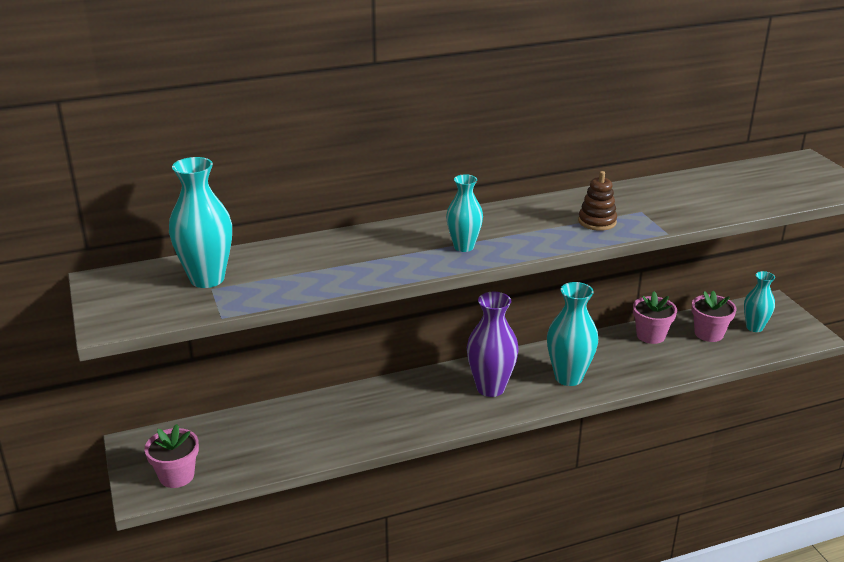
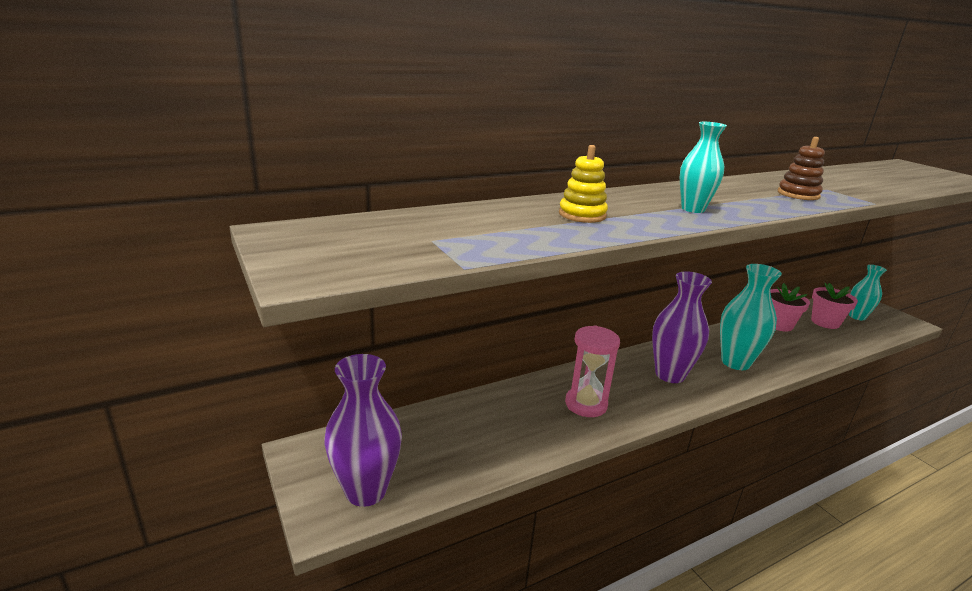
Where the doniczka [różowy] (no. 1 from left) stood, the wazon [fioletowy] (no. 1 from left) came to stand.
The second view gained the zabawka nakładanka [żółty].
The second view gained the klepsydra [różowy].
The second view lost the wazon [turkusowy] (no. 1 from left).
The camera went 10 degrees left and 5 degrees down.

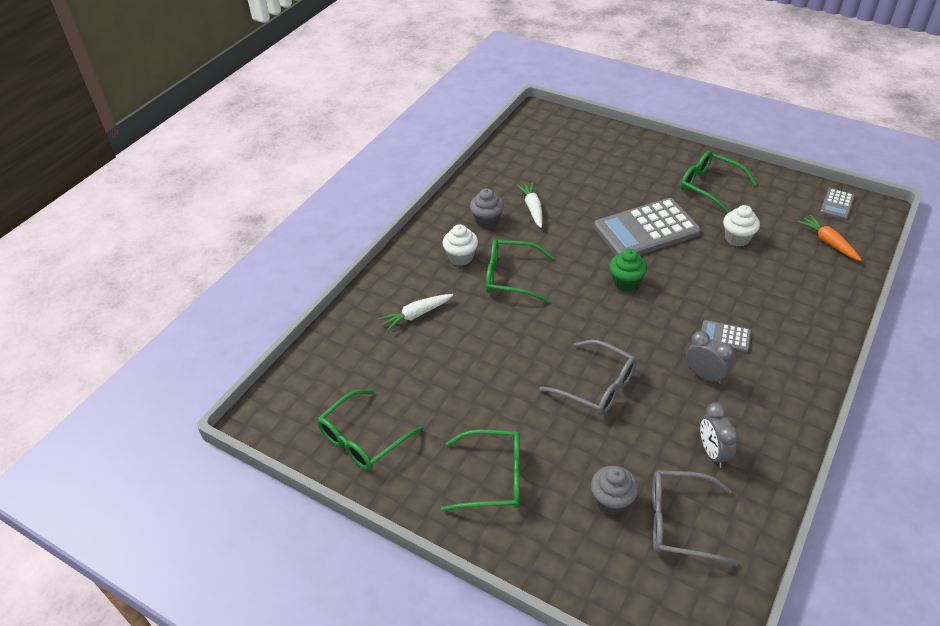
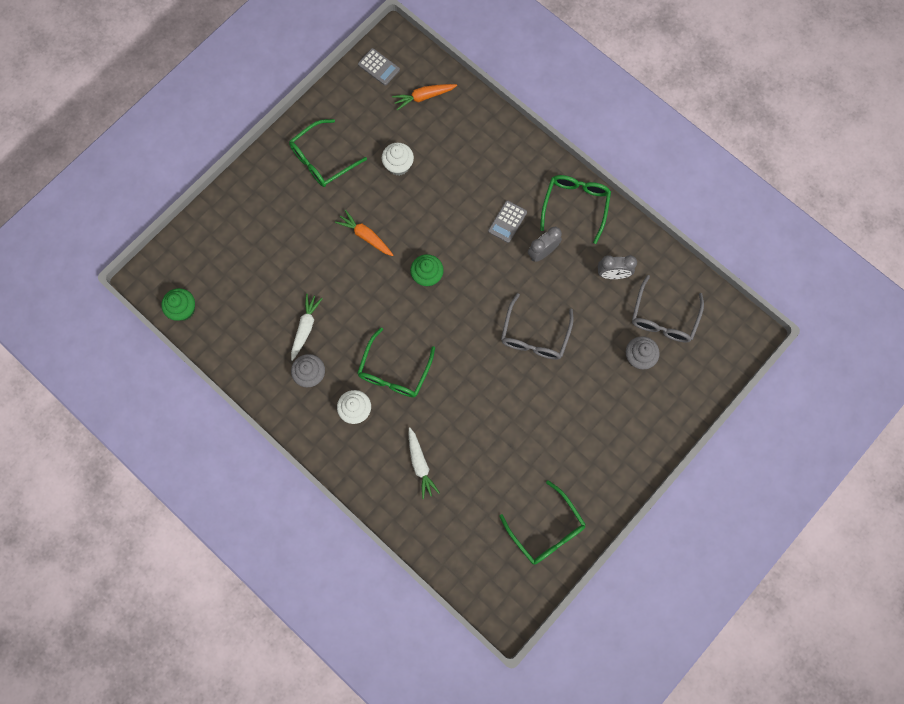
The second view gained the muffinka [zielony] (no. 1 from left).
The marchewka [biały] (no. 2 from left in the first image) ended up facing another way, 105 degrees clockwise from before.
Where the kalkulator [szary] (no. 1 from left) stood, the marchewka [pomarańczowy] (no. 1 from left) came to stand.
The okulary [szary] (no. 1 from left) ended up facing another way, 150 degrees clockwise from before.
The okulary [zielony] (no. 2 from left in the first image) ended up elsewhere.
The camera went 80 degrees left and 30 degrees up.

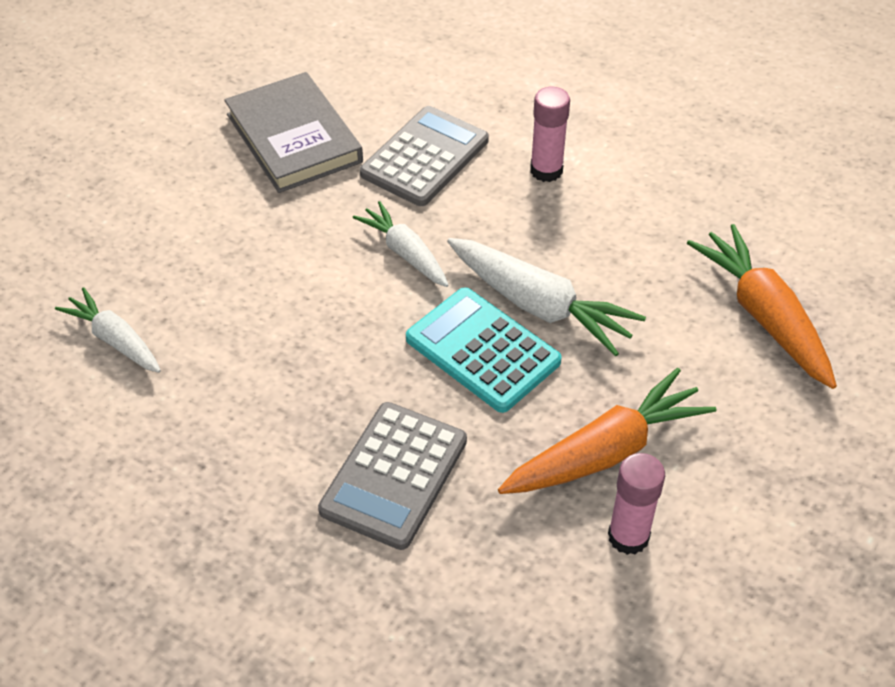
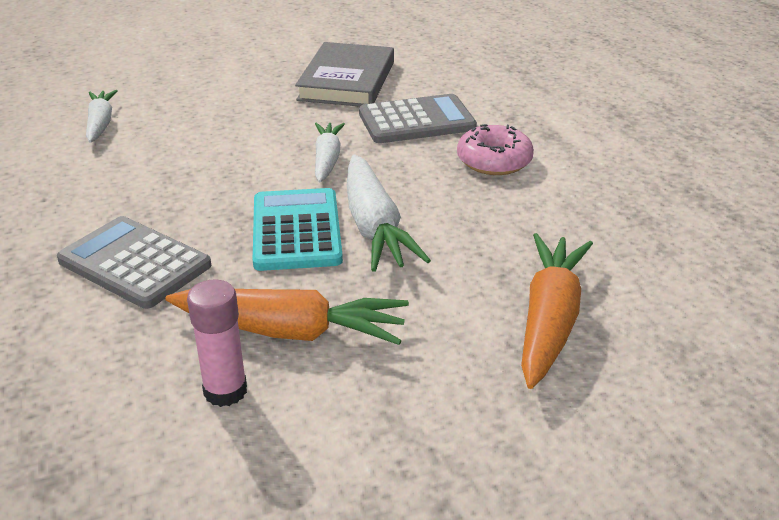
The kalkulator [szary] (no. 1 from left) ended up facing another way, 60 degrees clockwise from before.
Where the klej w sztyfcie [różowy] (no. 1 from left) stood, the donut [różowy] came to stand.
The camera went 40 degrees right and 15 degrees down.

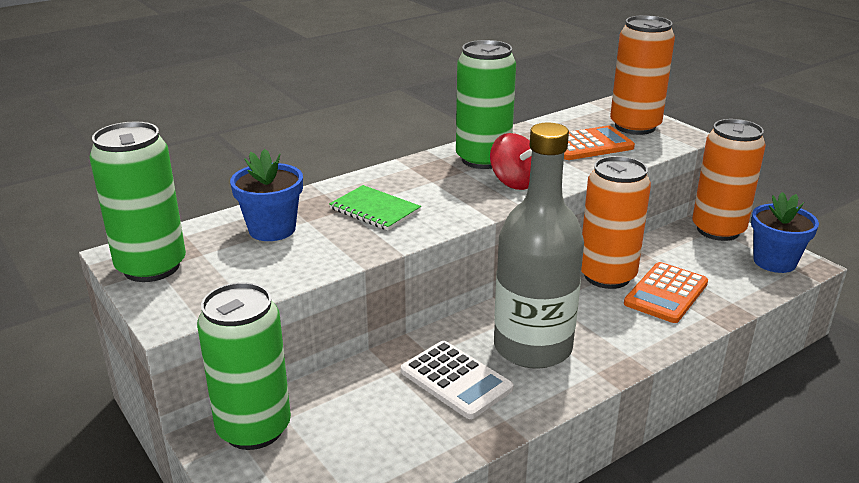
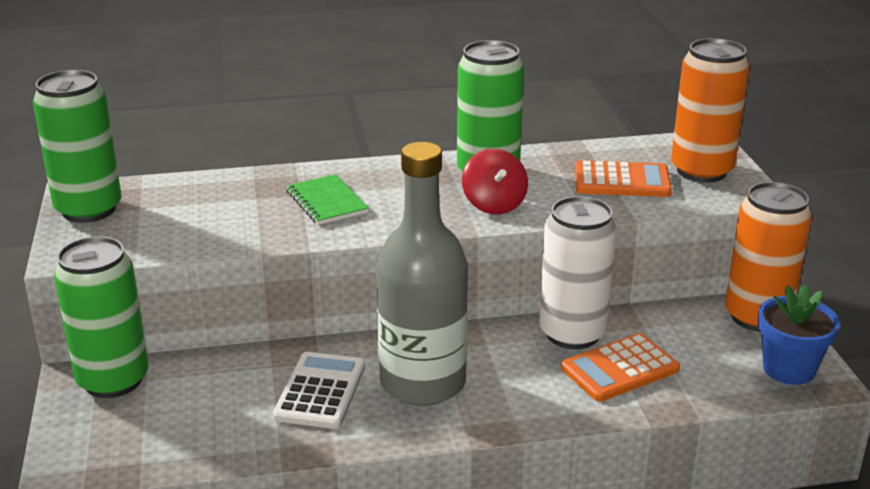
The kalkulator [biały] ended up facing another way, 150 degrees counterclockwise from before.
What was the puszka [pomarańczowy] (no. 1 from left) turned into the puszka [biały].
The second view lost the doniczka [niebieski] (no. 1 from left).
The camera went 25 degrees right and 0 degrees up.

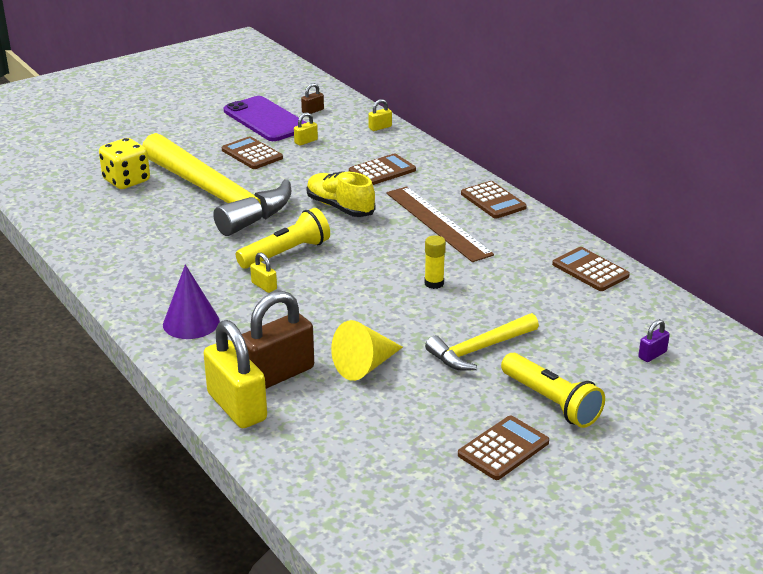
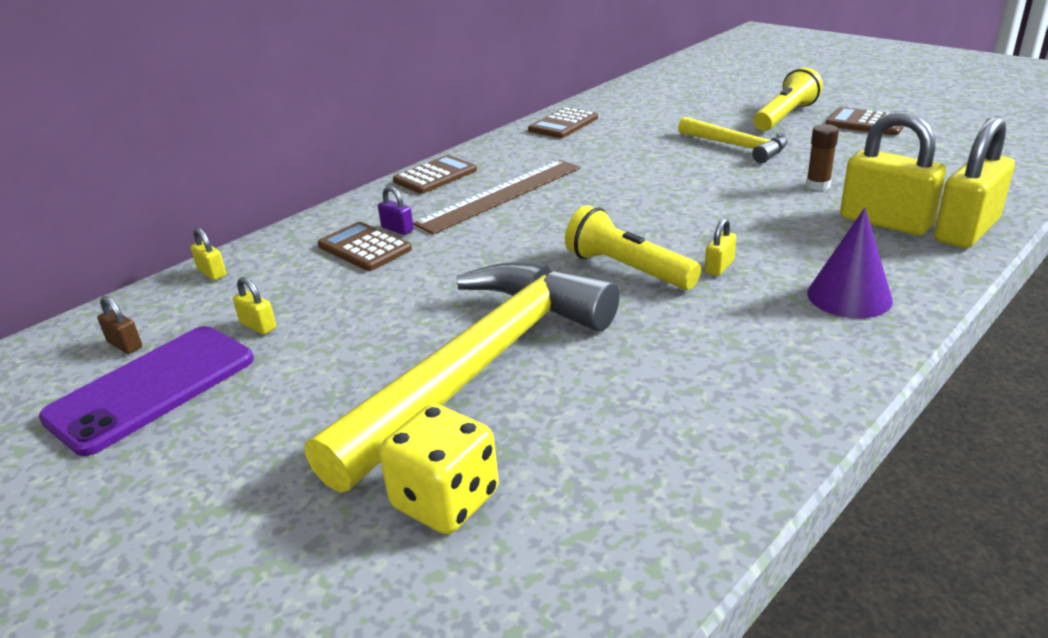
The kłódka [fioletowy] ended up elsewhere.
Where the stożek [żółty] stood, the klej w sztyfcie [brązowy] came to stand.
What was the kłódka [brązowy] (no. 1 from left) turned into the kłódka [żółty] (no. 4 from left).
The second view lost the kalkulator [brązowy] (no. 1 from left).
The second view lost the but [żółty].
The second view lost the klej w sztyfcie [żółty].
The camera went 100 degrees left and 0 degrees up.

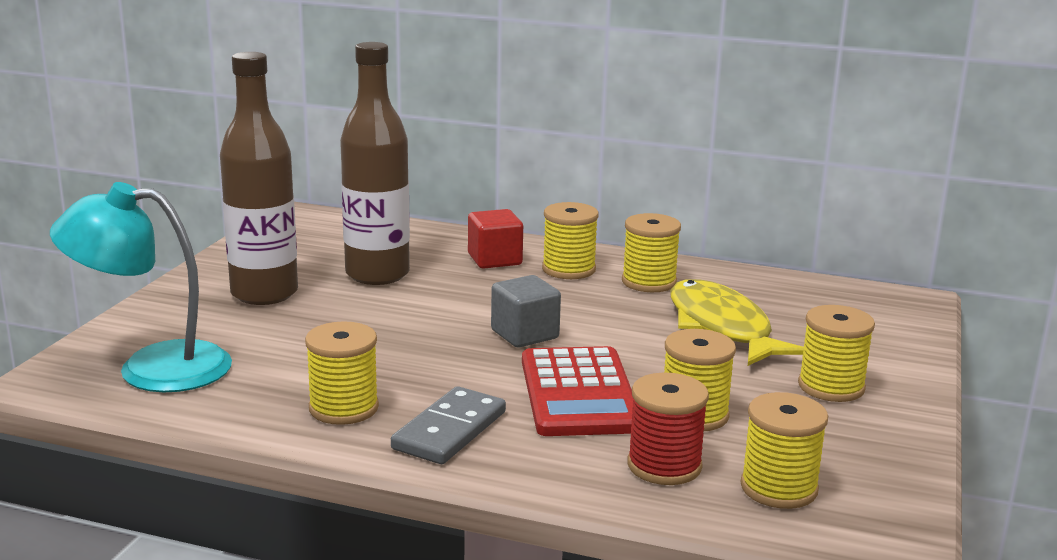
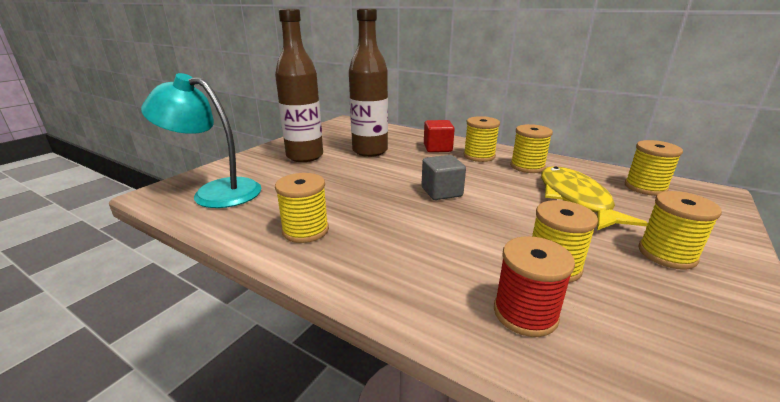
The szpulka [żółty] (no. 5 from left) ended up elsewhere.
The second view lost the kostka domina [szary].
The second view lost the kalkulator [czerwony].
The camera went 15 degrees right and 5 degrees up.

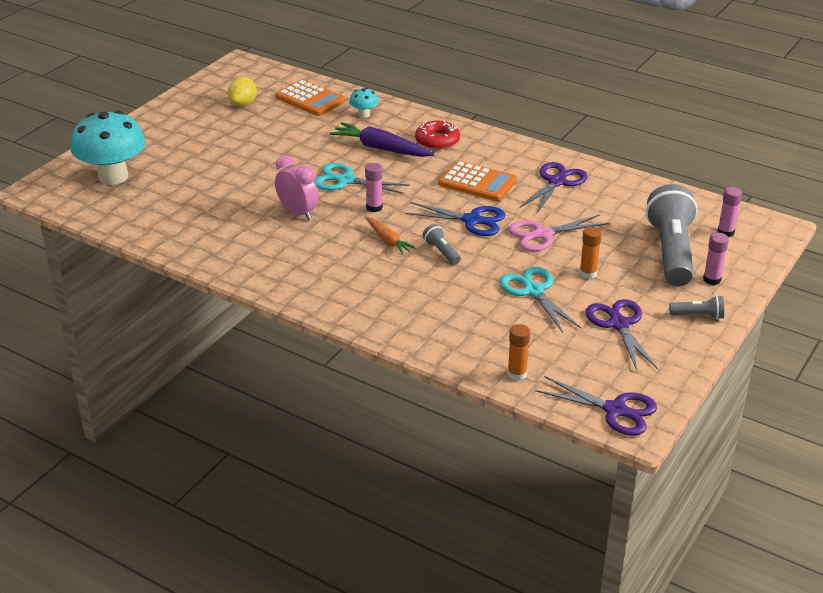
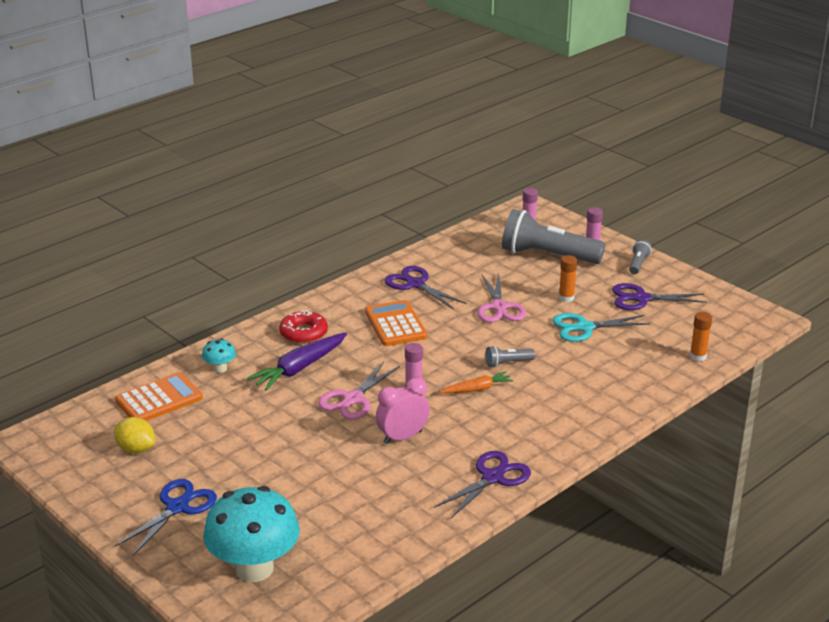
The nożyczki [niebieski] ended up elsewhere.
What was the nożyczki [turkusowy] (no. 1 from left) turned into the nożyczki [różowy] (no. 1 from left).
The kalkulator [pomarańczowy] (no. 2 from left) ended up facing another way, 60 degrees counterclockwise from before.
The nożyczki [fioletowy] (no. 2 from left) ended up elsewhere.
The camera went 75 degrees left and 5 degrees down.

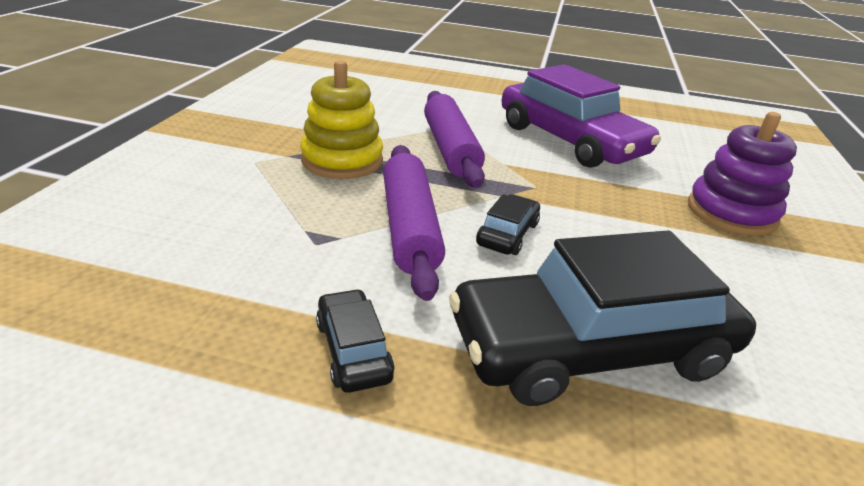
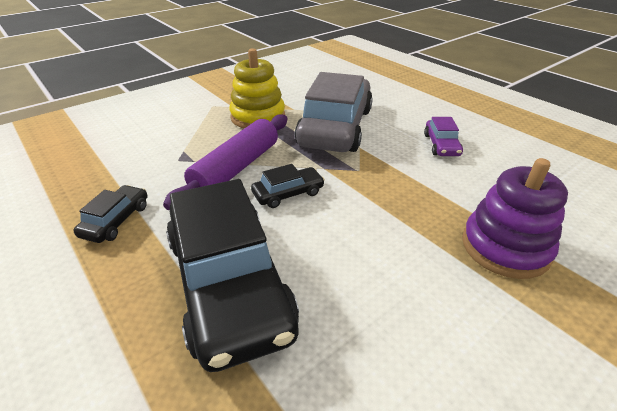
The samochód [czarny] (no. 3 from left in the first image) ended up facing another way, 135 degrees counterclockwise from before.
Where the wałek do ciasta [fioletowy] (no. 2 from left) stood, the samochód [szary] came to stand.
The size of the samochód [fioletowy] changed by a factor of 0.43.
The camera went 40 degrees right and 5 degrees up.

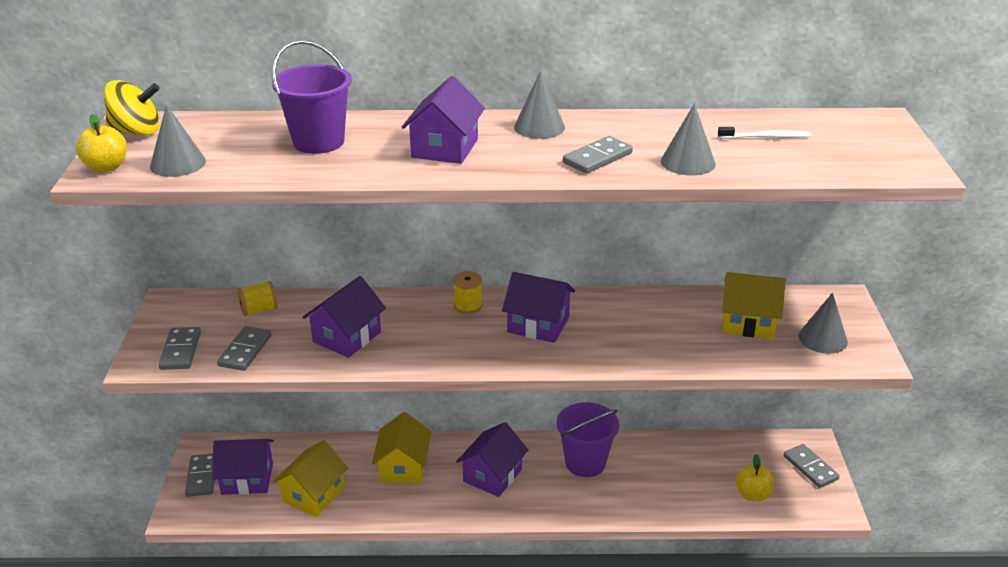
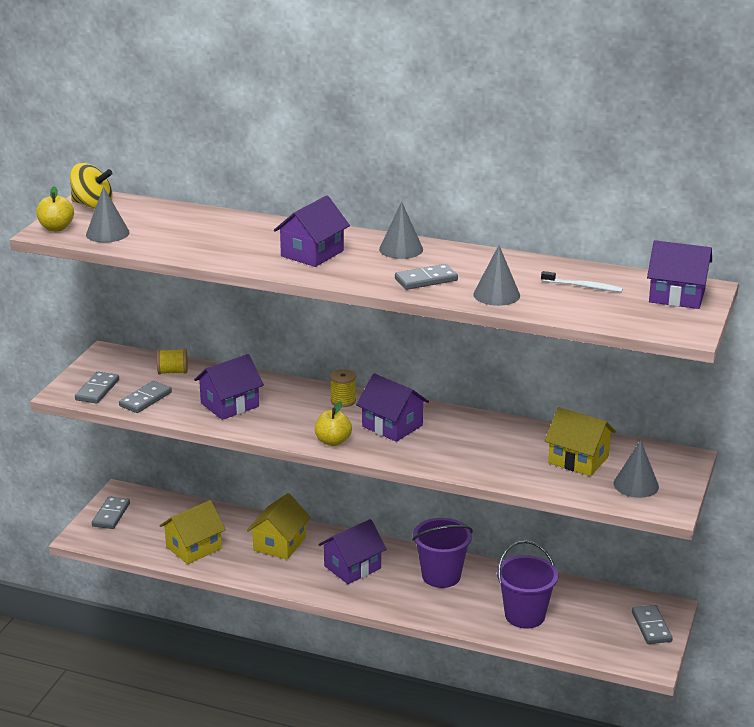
The jabłko [żółty] (no. 2 from left) ended up elsewhere.
The wiadro [fioletowy] (no. 1 from left in the first image) ended up elsewhere.
The domek [fioletowy] (no. 1 from left in the first image) ended up elsewhere.
The camera went 20 degrees right and 5 degrees down.

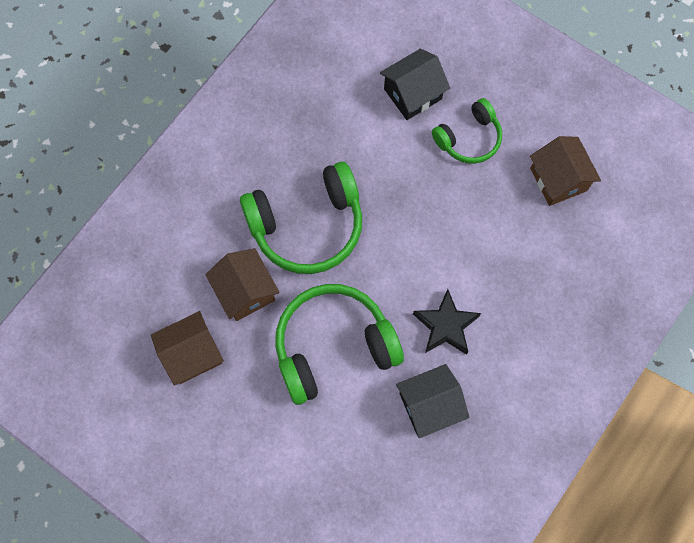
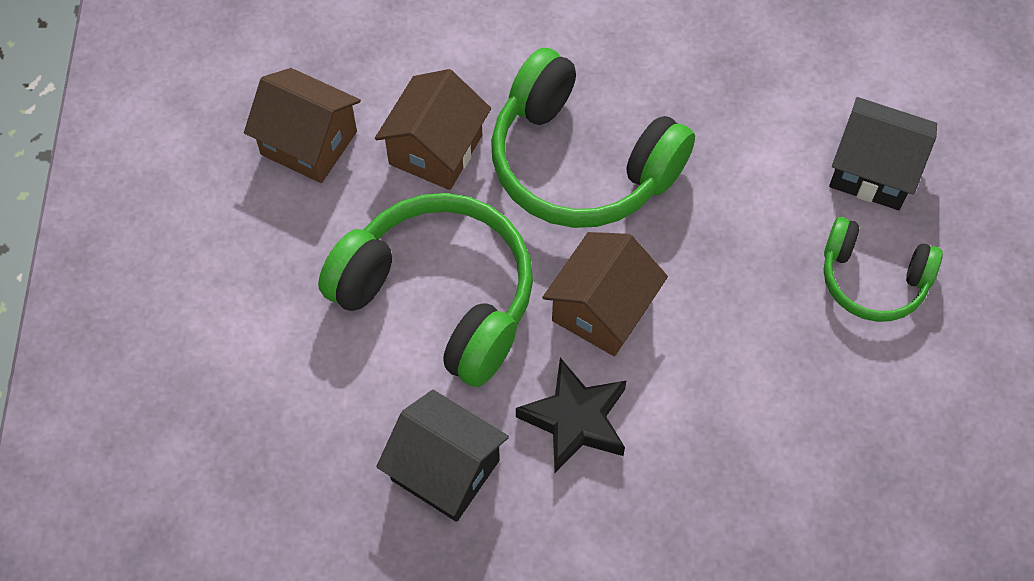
The domek [brązowy] (no. 3 from left) ended up elsewhere.
The camera went 55 degrees right and 10 degrees down.

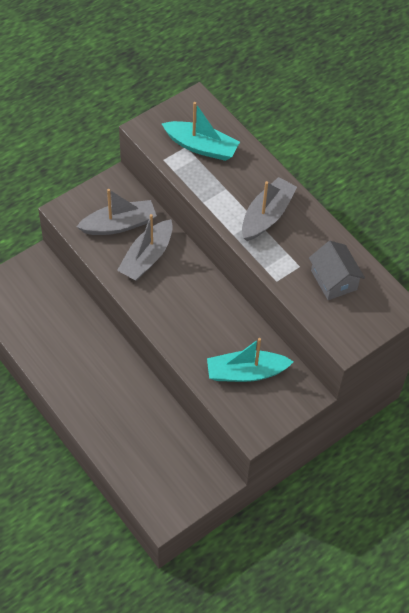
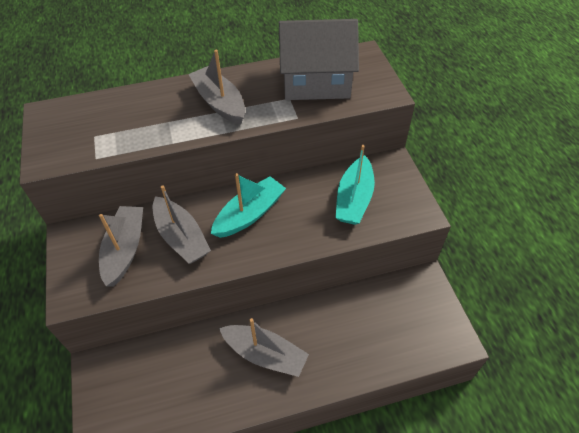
The łódka [turkusowy] (no. 1 from left) ended up elsewhere.
The second view gained the łódka [szary] (no. 4 from left).
The size of the domek [szary] changed by a factor of 1.70.
The camera went 65 degrees left and 5 degrees down.

